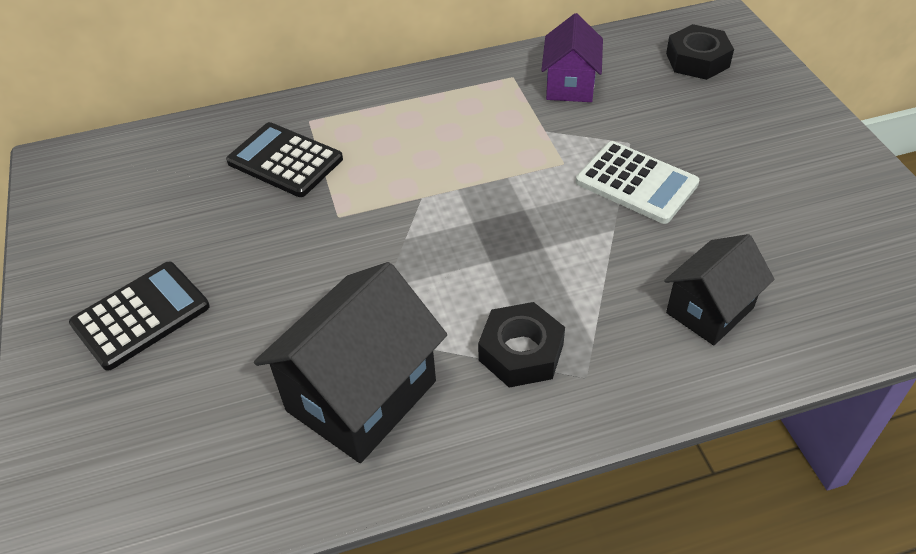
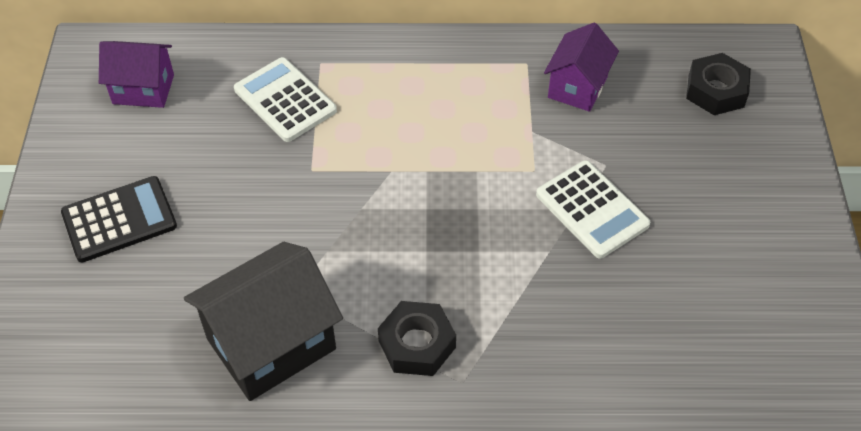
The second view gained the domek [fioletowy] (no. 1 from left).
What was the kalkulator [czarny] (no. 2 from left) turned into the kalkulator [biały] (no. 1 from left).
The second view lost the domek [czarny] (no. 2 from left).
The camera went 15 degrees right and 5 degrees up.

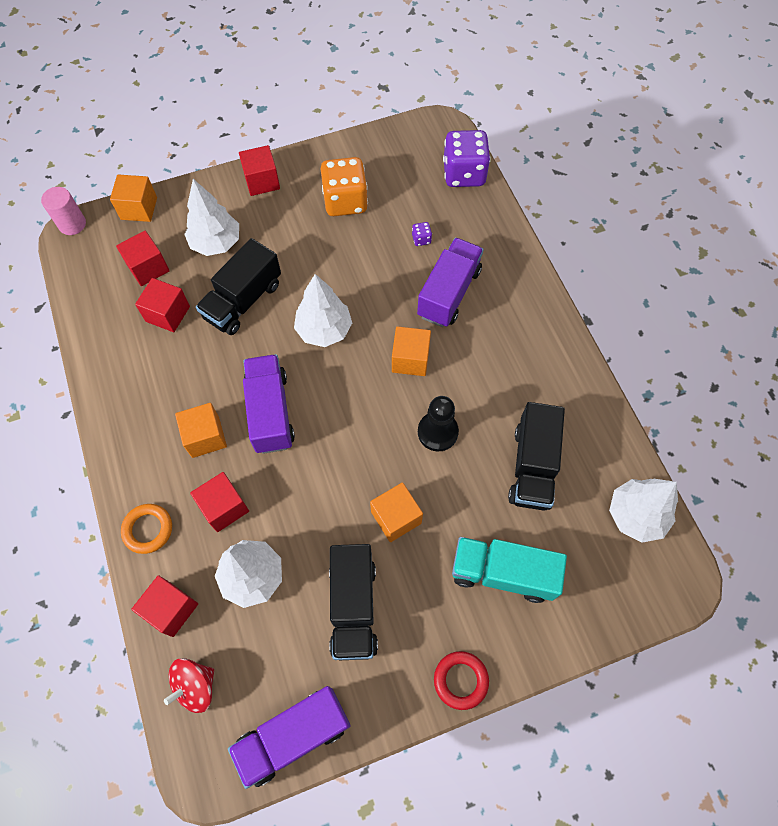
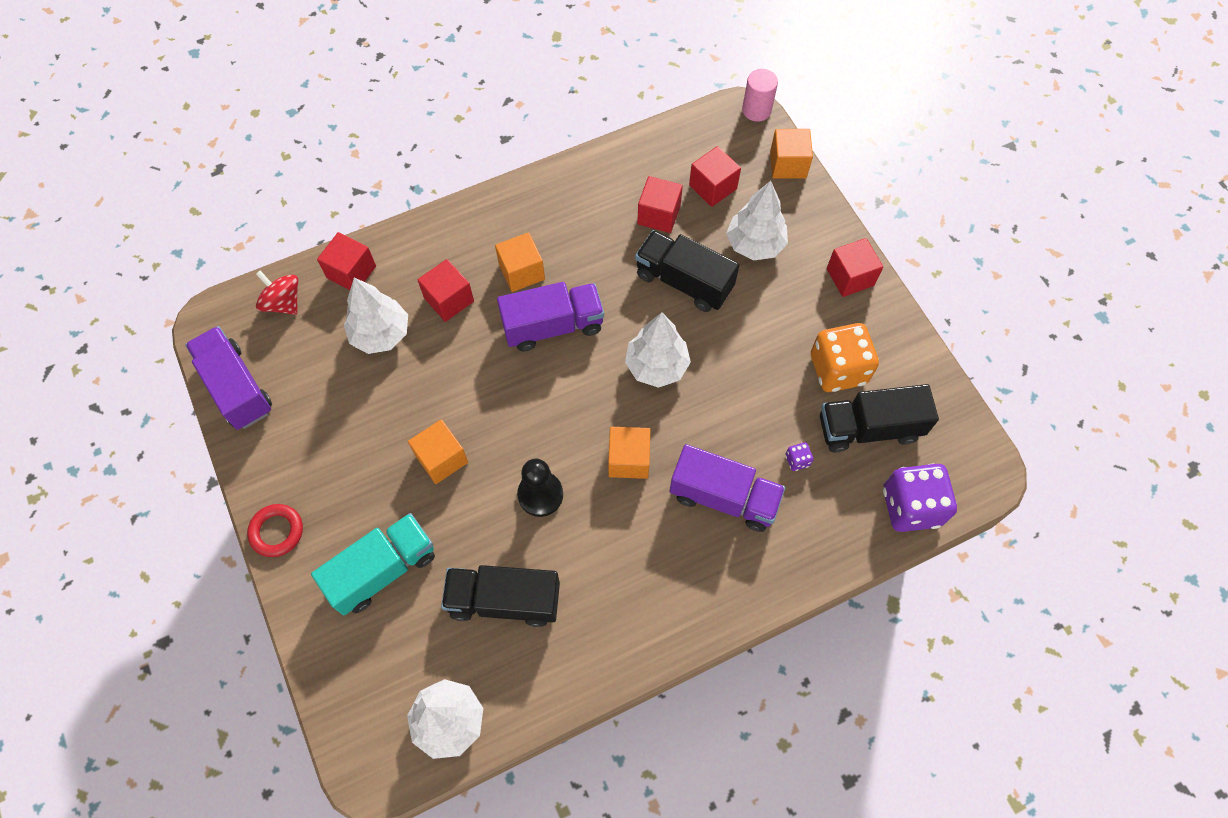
The ciężarówka [turkusowy] ended up facing another way, 45 degrees clockwise from before.
The ciężarówka [czarny] (no. 2 from left in the first image) ended up elsewhere.
The second view lost the pierścień [pomarańczowy].
The camera went 85 degrees right and 0 degrees up.

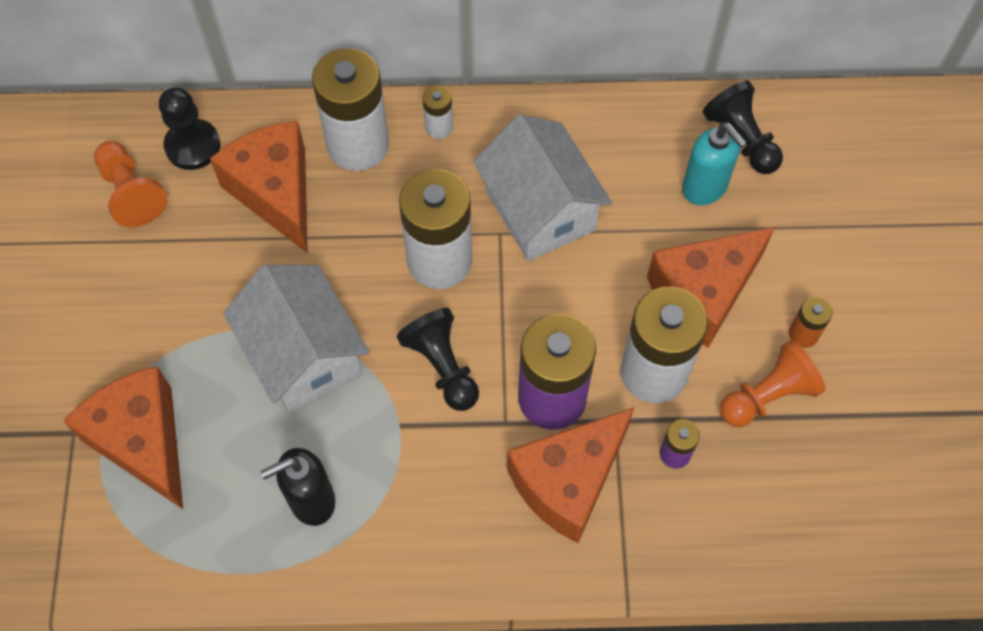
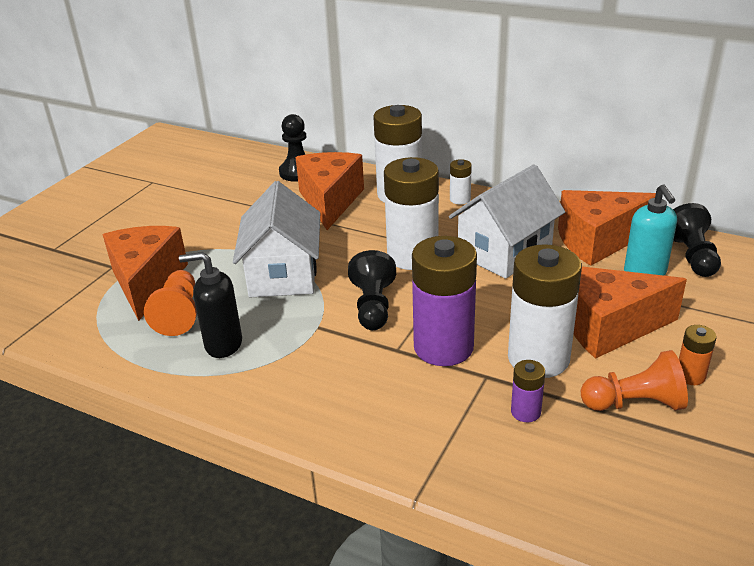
The pionek [pomarańczowy] (no. 1 from left) ended up elsewhere.
The domek [biały] (no. 2 from left) ended up facing another way, 45 degrees clockwise from before.
The ser [pomarańczowy] (no. 3 from left) ended up elsewhere.
The camera went 30 degrees right and 30 degrees down.

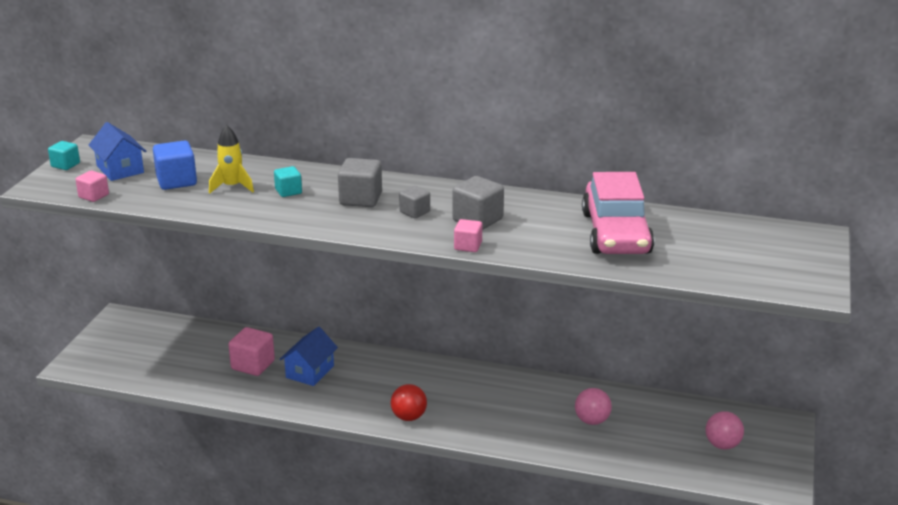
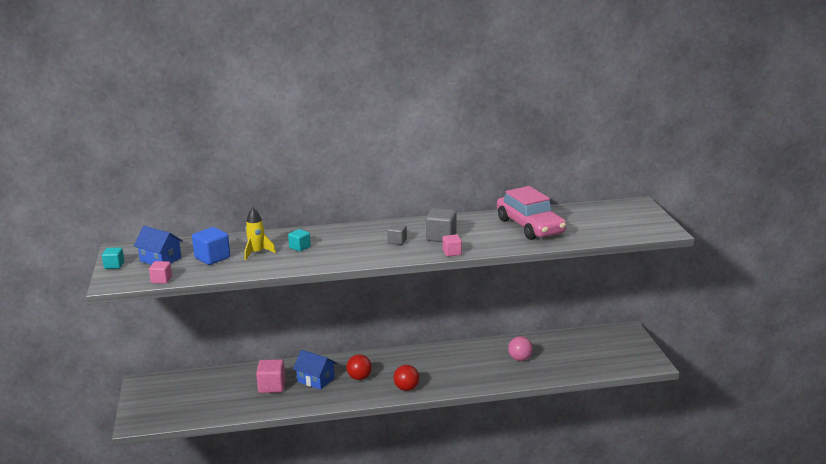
The domek [niebieski] (no. 2 from left) ended up facing another way, 60 degrees counterclockwise from before.
The second view gained the piłka [czerwony] (no. 1 from left).
The second view lost the sześcian [szary] (no. 1 from left).
The second view lost the piłka [różowy] (no. 2 from left).
The camera went 25 degrees left and 5 degrees down.

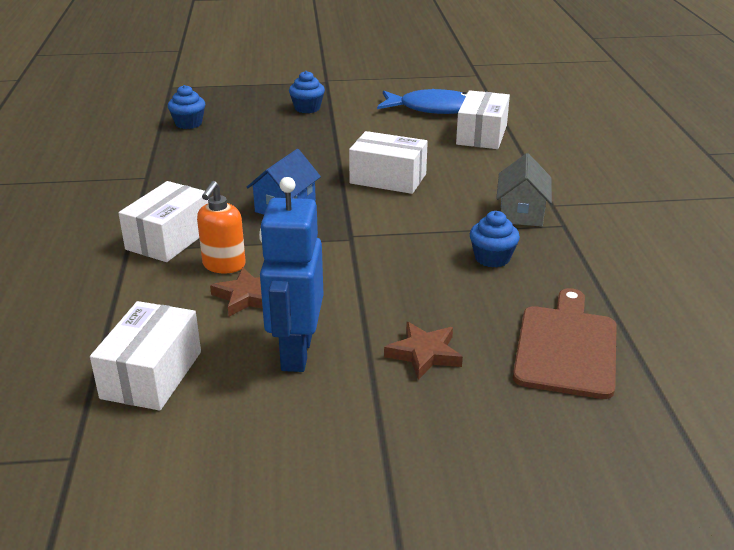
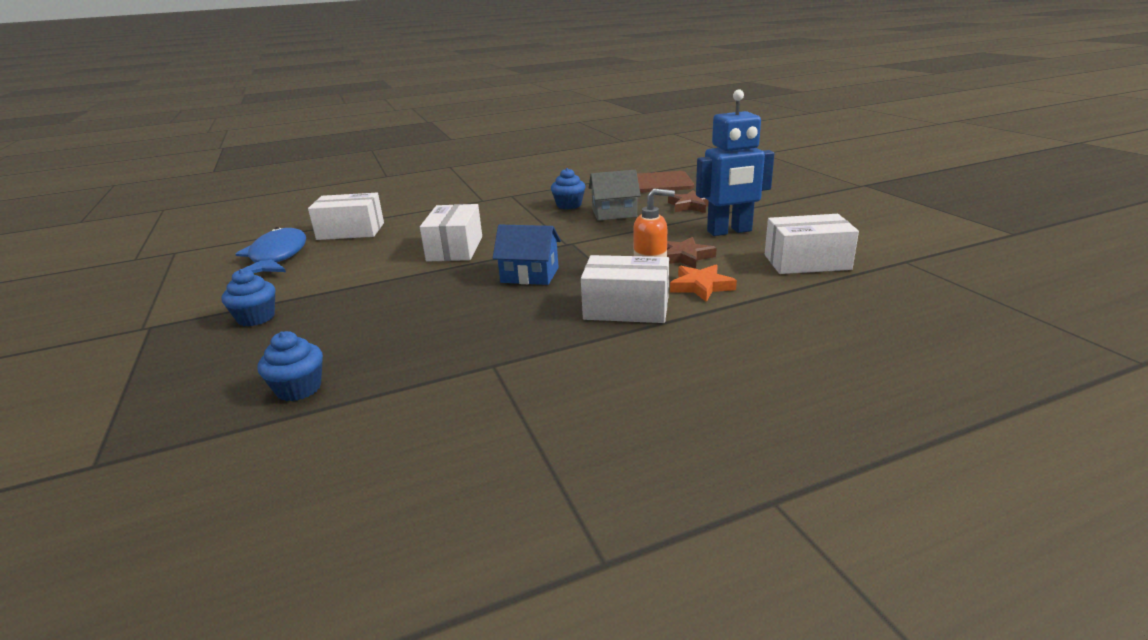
The domek [szary] ended up elsewhere.
The second view gained the gwiazda [pomarańczowy].
The camera went 105 degrees left and 5 degrees down.

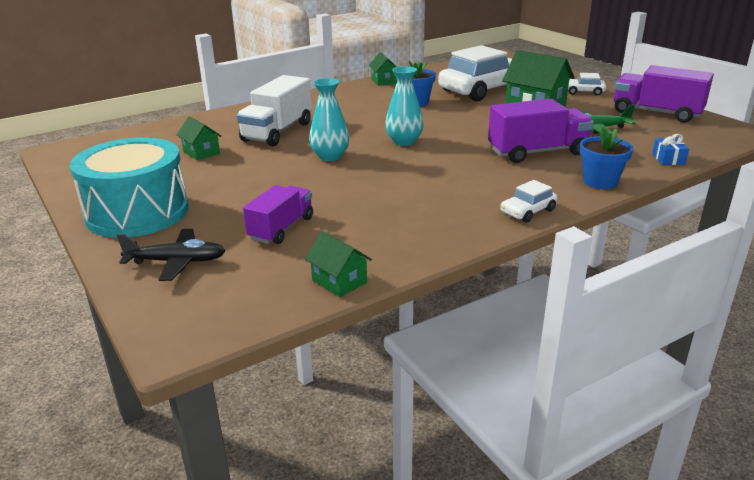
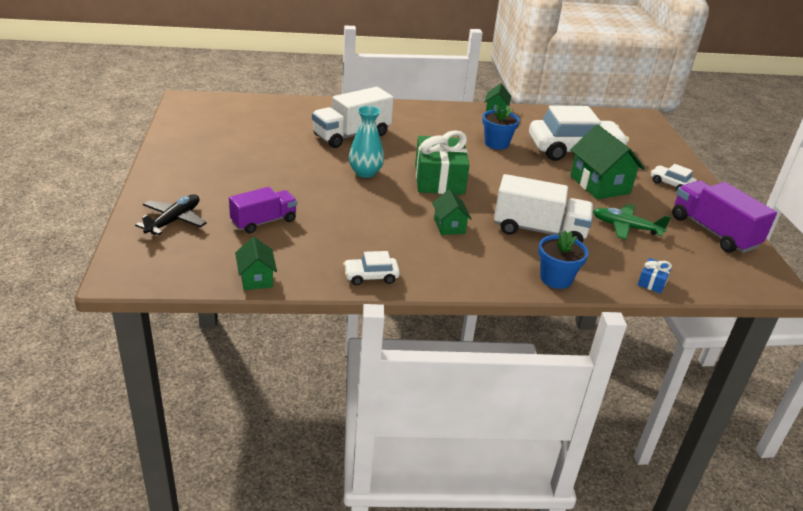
The samolot [czarny] ended up facing another way, 90 degrees counterclockwise from before.
The samochód [biały] (no. 2 from left in the first image) ended up elsewhere.
Where the wazon [turkusowy] (no. 2 from left) stood, the prezent [zielony] came to stand.
The domek [zielony] (no. 1 from left in the first image) ended up elsewhere.
What was the ciężarówka [fioletowy] (no. 2 from left) turned into the ciężarówka [biały] (no. 2 from left).
The second view lost the bęben [turkusowy].
The camera went 25 degrees right and 5 degrees up.

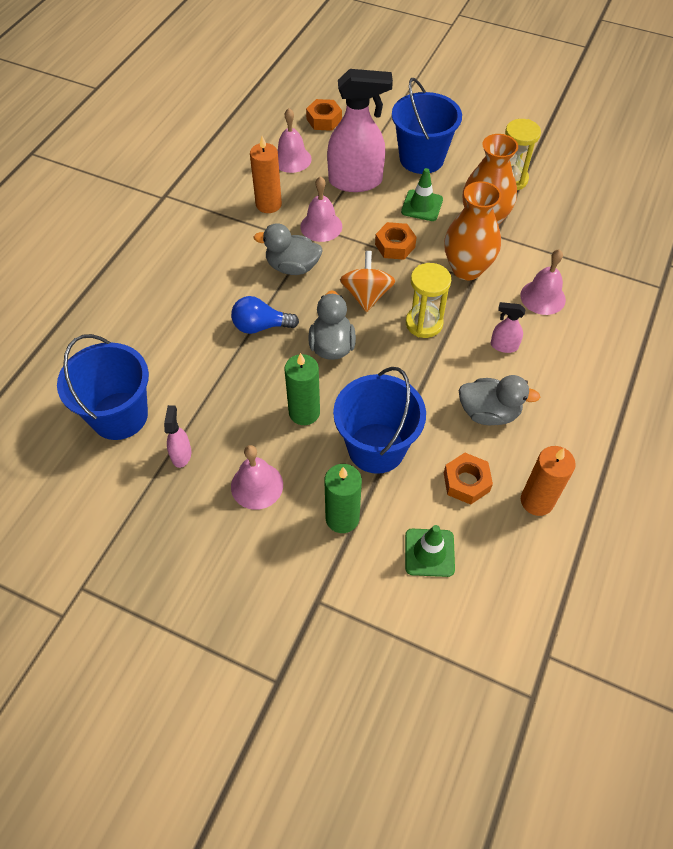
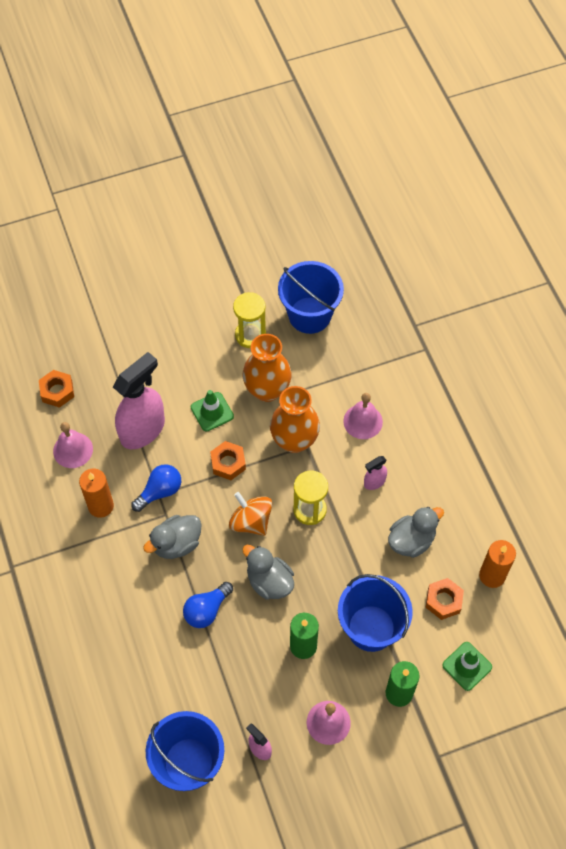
Where the dzwonek [różowy] (no. 3 from left) stood, the żarówka [niebieski] (no. 1 from left) came to stand.
The wiadro [niebieski] (no. 3 from left in the first image) ended up elsewhere.
The camera went 45 degrees left and 5 degrees up.

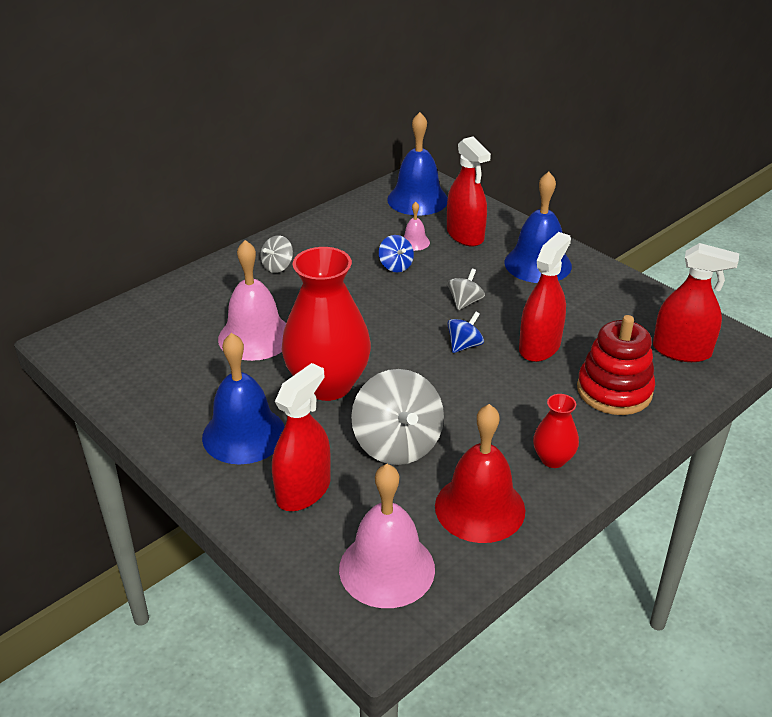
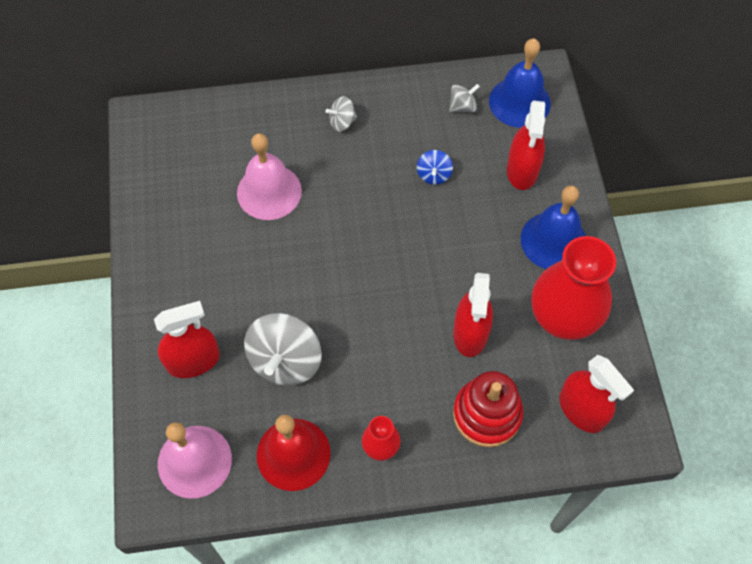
The bączek [szary] (no. 3 from left) ended up elsewhere.
The spryskiwacz [czerwony] (no. 3 from left in the first image) ended up facing another way, 120 degrees clockwise from before.
The wazon [czerwony] (no. 1 from left in the first image) ended up elsewhere.
The second view lost the dzwonek [niebieski] (no. 1 from left).
The second view lost the dzwonek [różowy] (no. 3 from left).
The second view lost the bączek [niebieski] (no. 2 from left).
The camera went 35 degrees right and 25 degrees up.

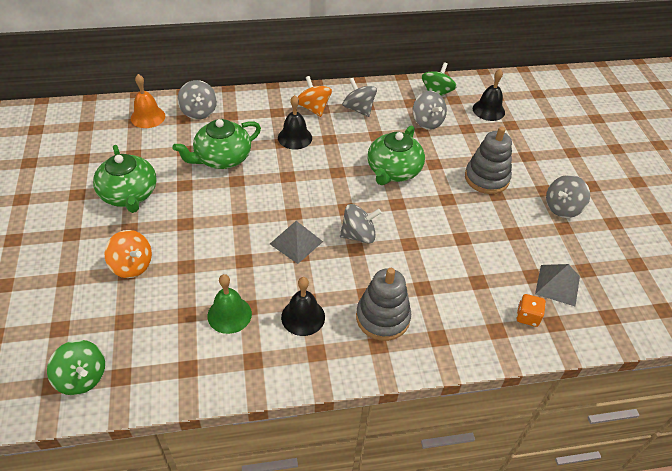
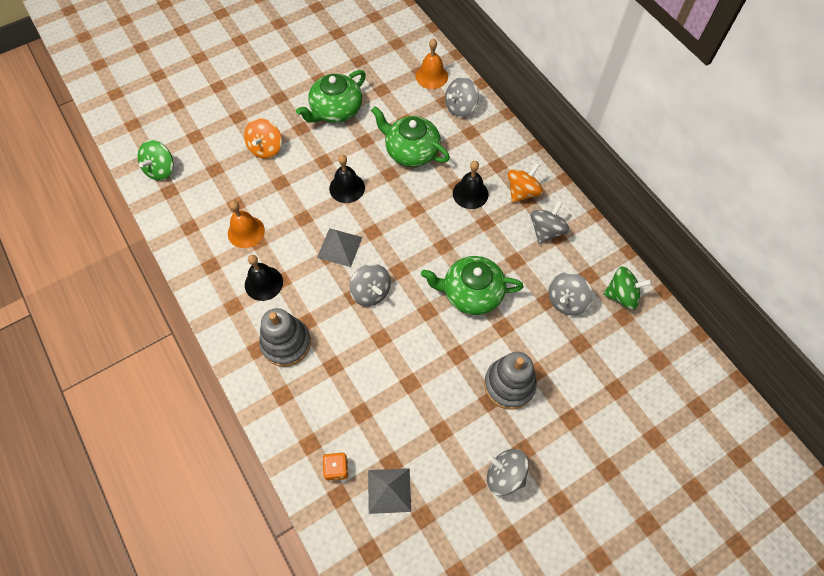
What was the dzwonek [zielony] turned into the dzwonek [pomarańczowy] (no. 1 from left).
The dzwonek [czarny] (no. 3 from left in the first image) ended up elsewhere.
The camera went 70 degrees right and 15 degrees up.

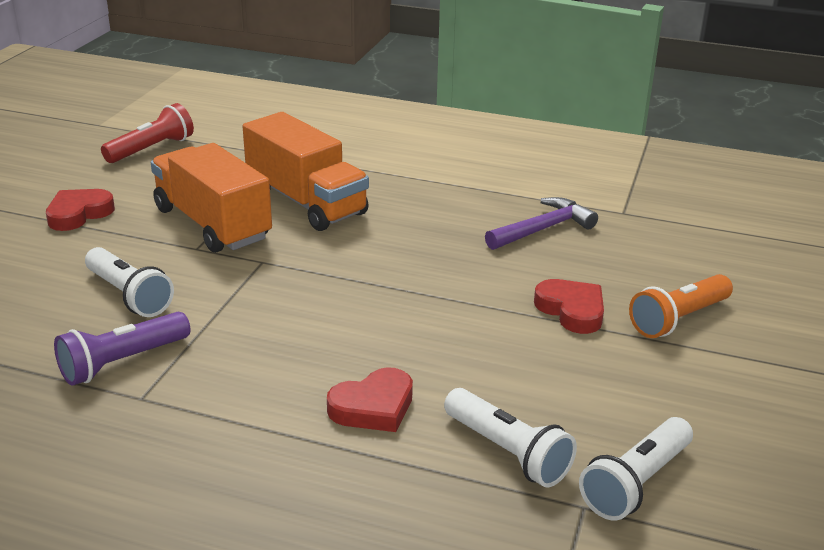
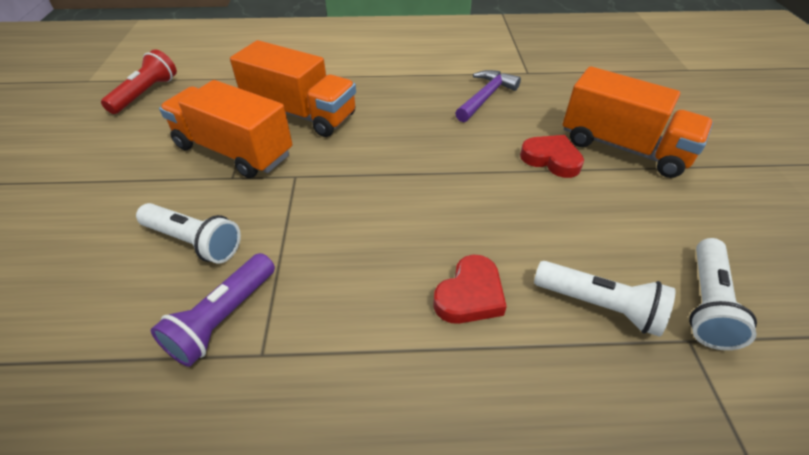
Where the latarka [pomarańczowy] stood, the ciężarówka [pomarańczowy] (no. 3 from left) came to stand.
The second view lost the serce [czerwony] (no. 1 from left).
The camera went 20 degrees left and 15 degrees up.

